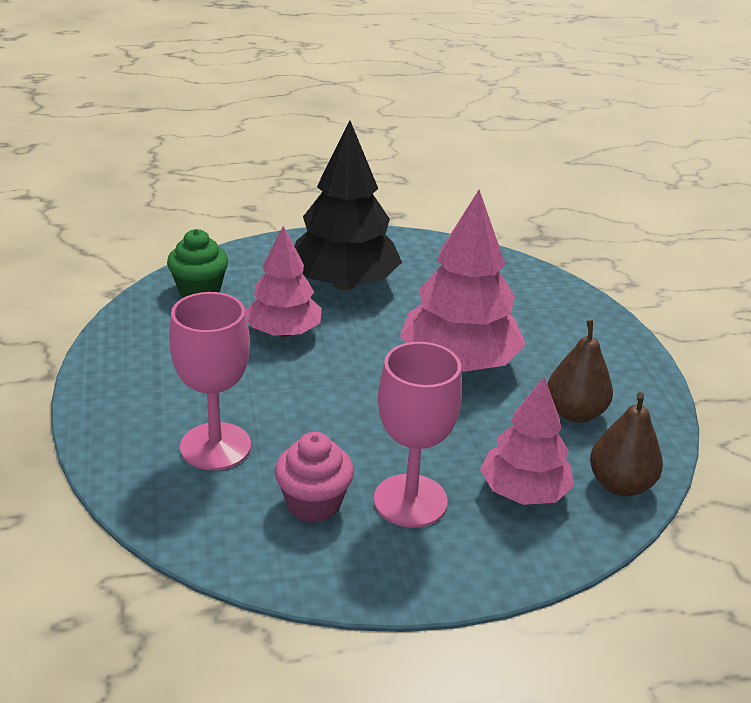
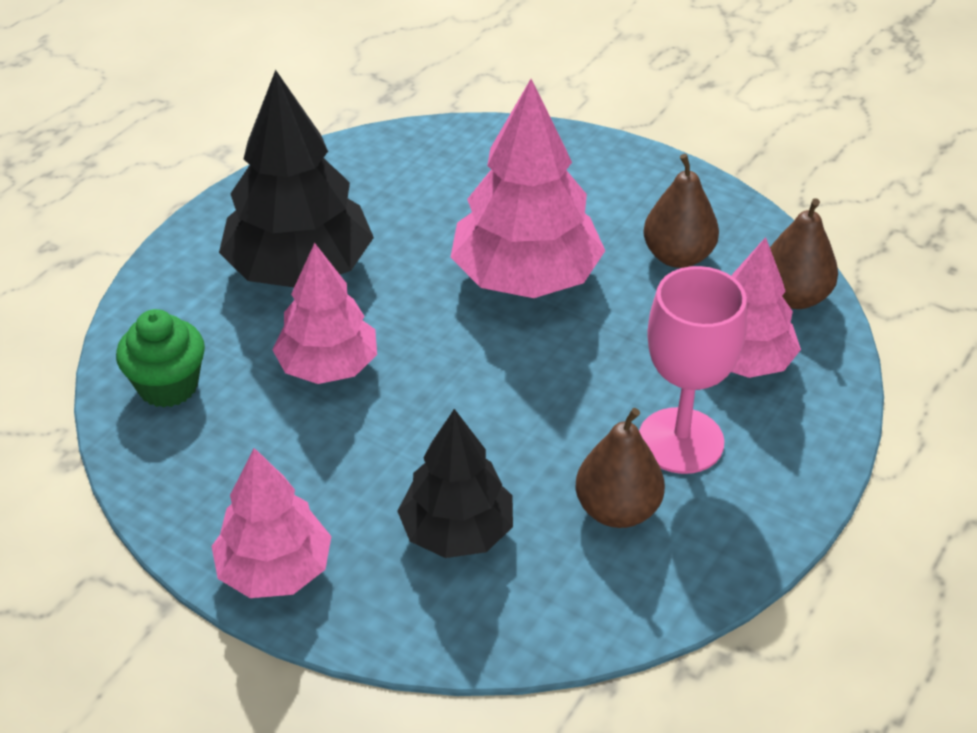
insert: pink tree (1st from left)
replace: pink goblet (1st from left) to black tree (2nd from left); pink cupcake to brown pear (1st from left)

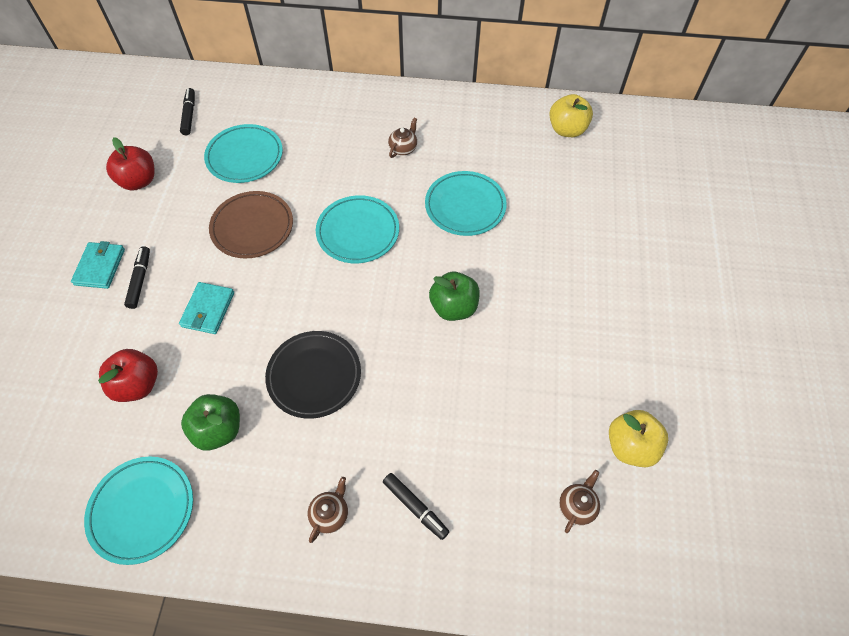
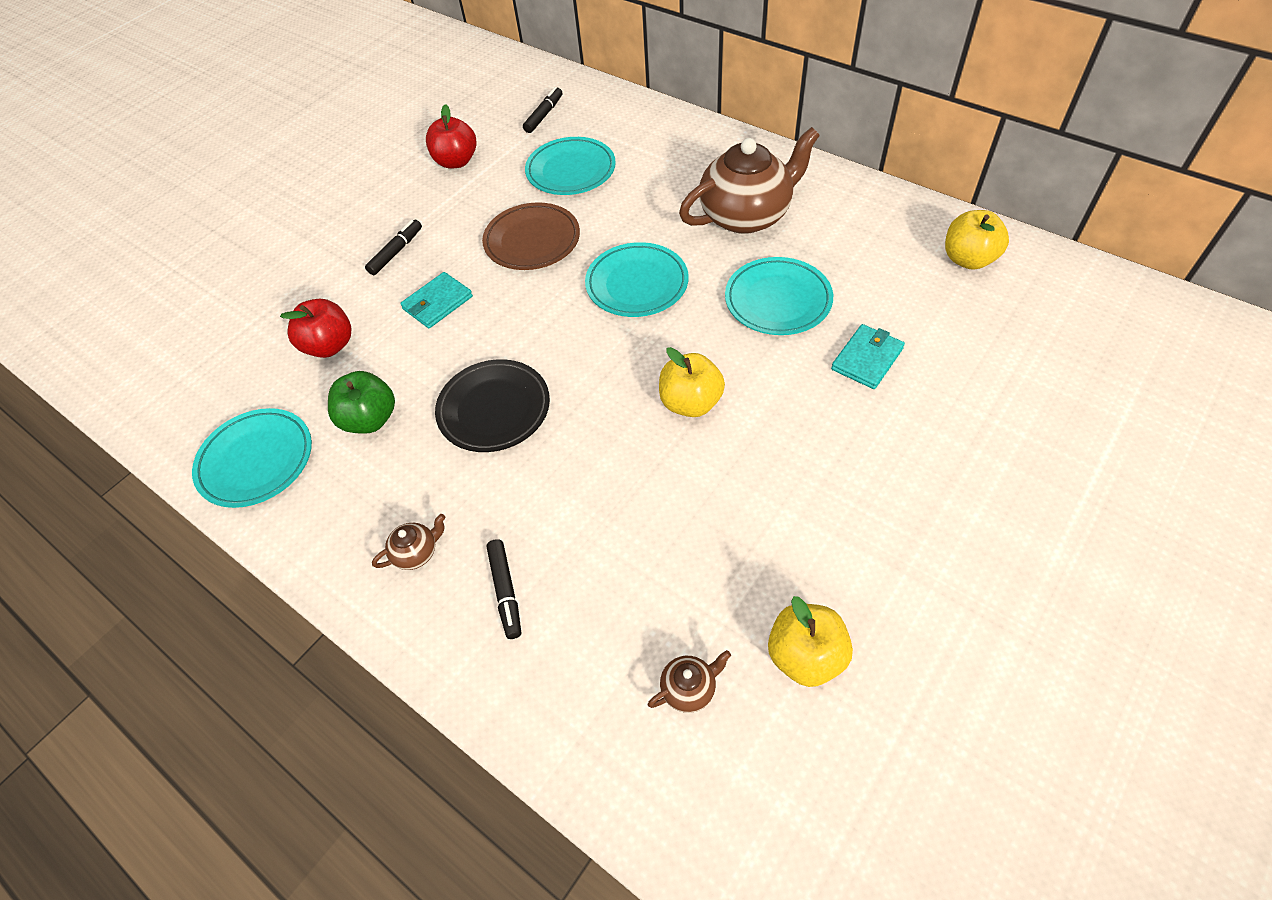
move: turquoise wallet (1st from left in the first image) to turquoise wallet (2nd from left)
recolor: green apple (2nd from left) to yellow apple (1st from left)
resize: brown teapot (2nd from left in the first image) x2.47

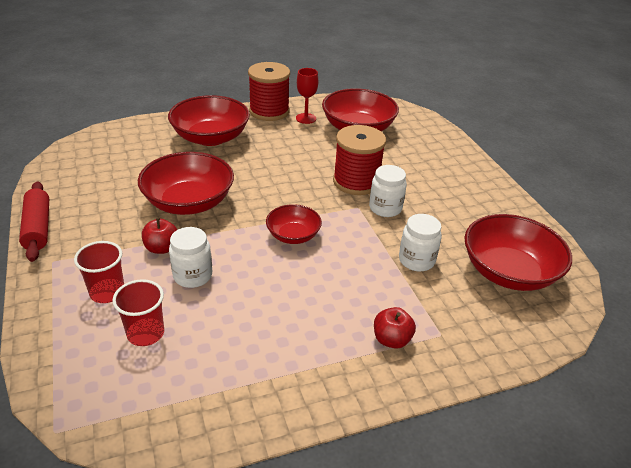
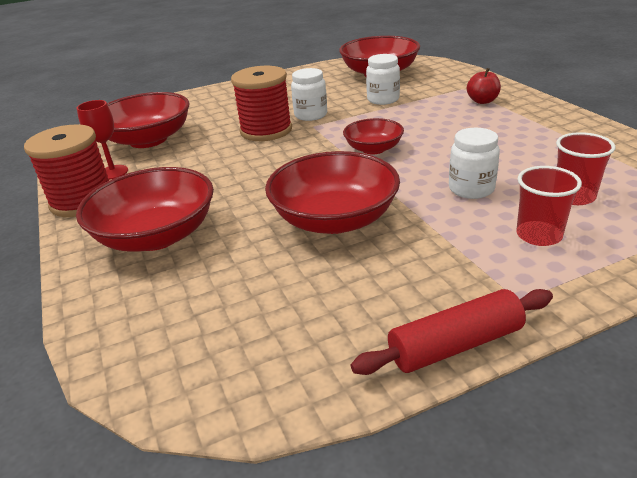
delete: red apple (1st from left)

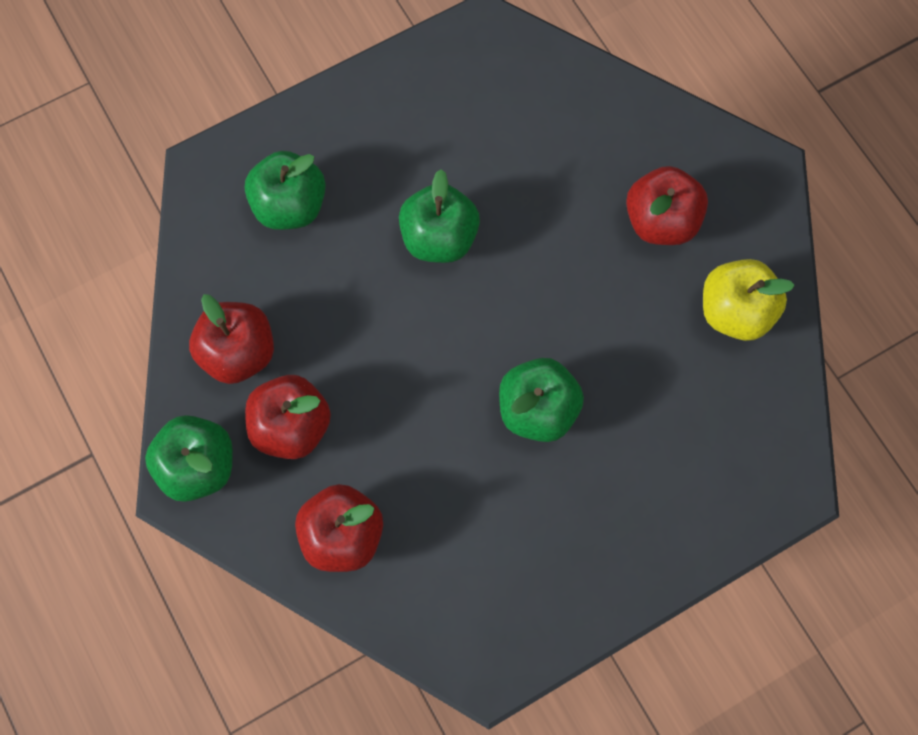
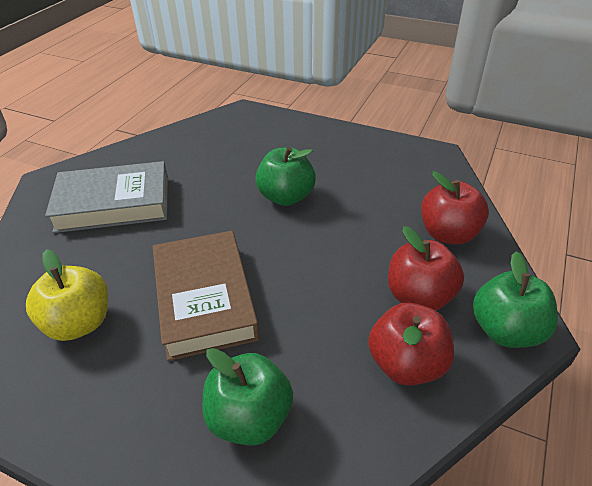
move: yellow apple
replace: red apple (4th from left) to grey book; green apple (3rd from left) to brown book

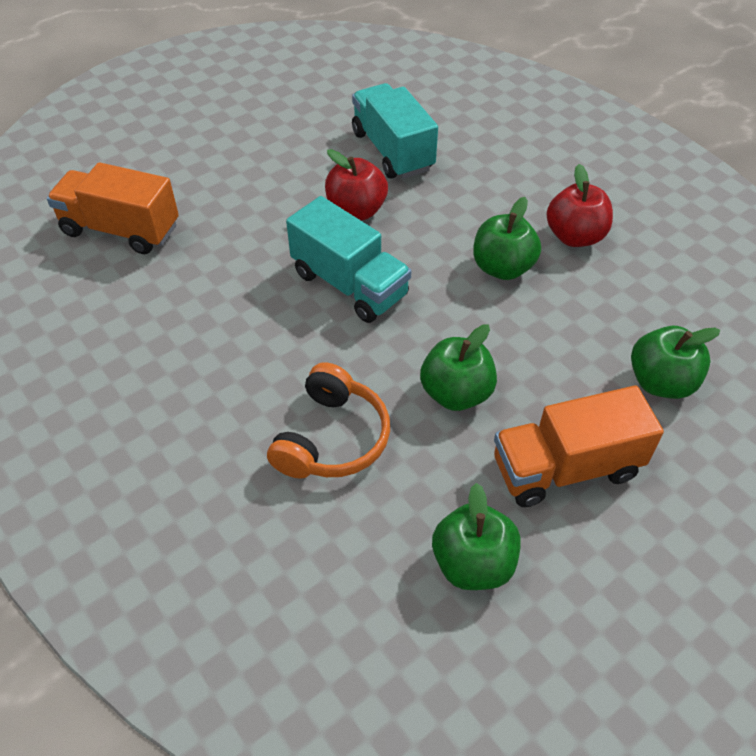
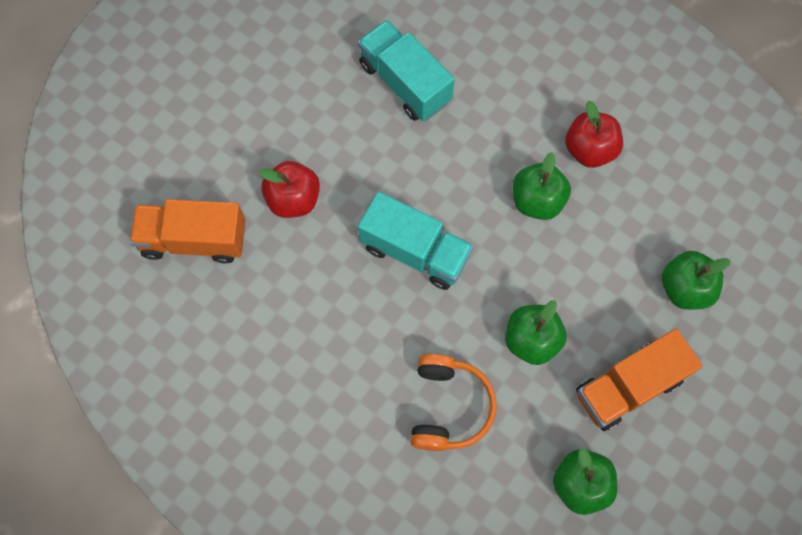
move: red apple (1st from left)

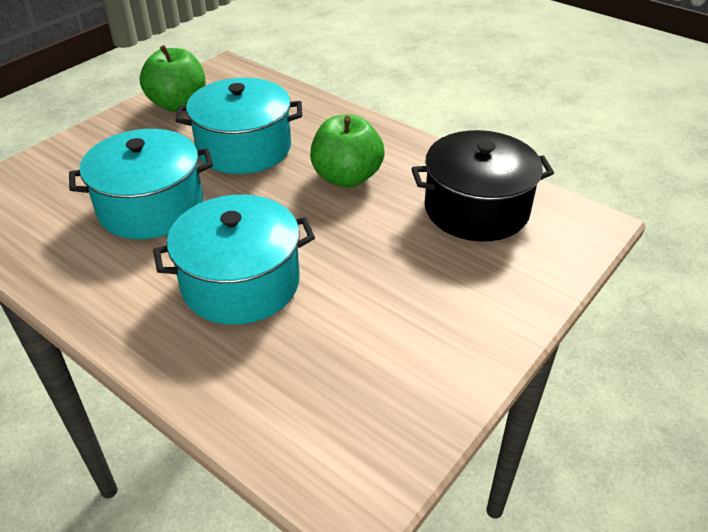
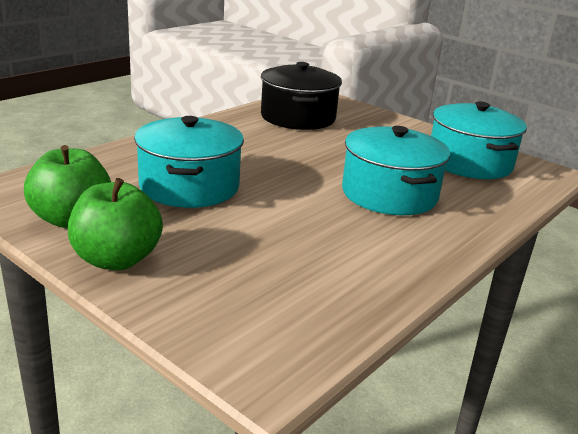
move: green apple (2nd from left); turquoise pot (1st from left in the first image) to turquoise pot (3rd from left)

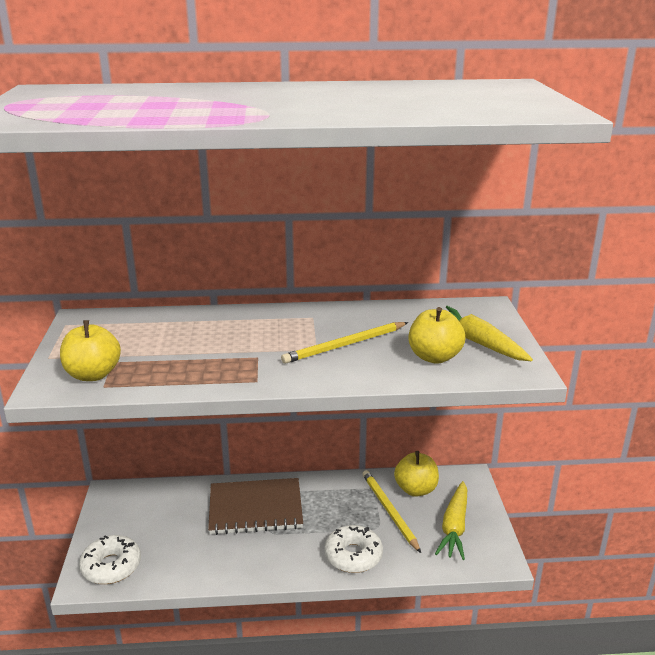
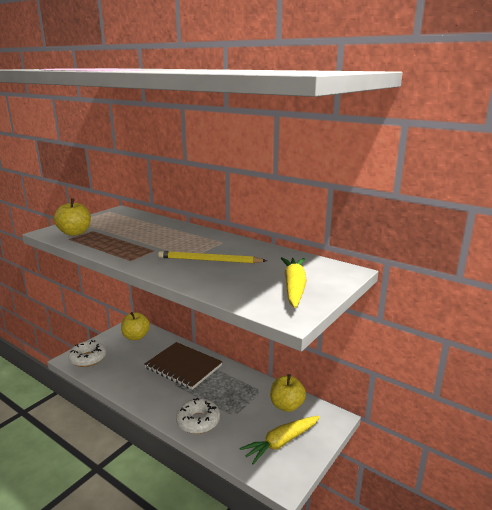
delete: yellow pencil (2nd from left)
move: yellow apple (3rd from left in the first image) to yellow apple (2nd from left)

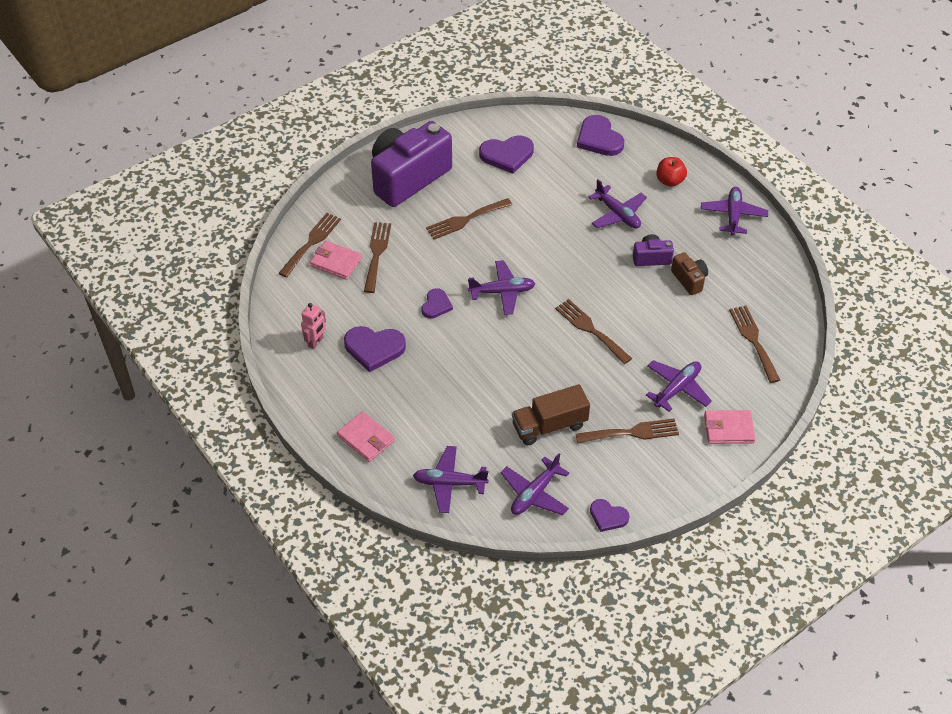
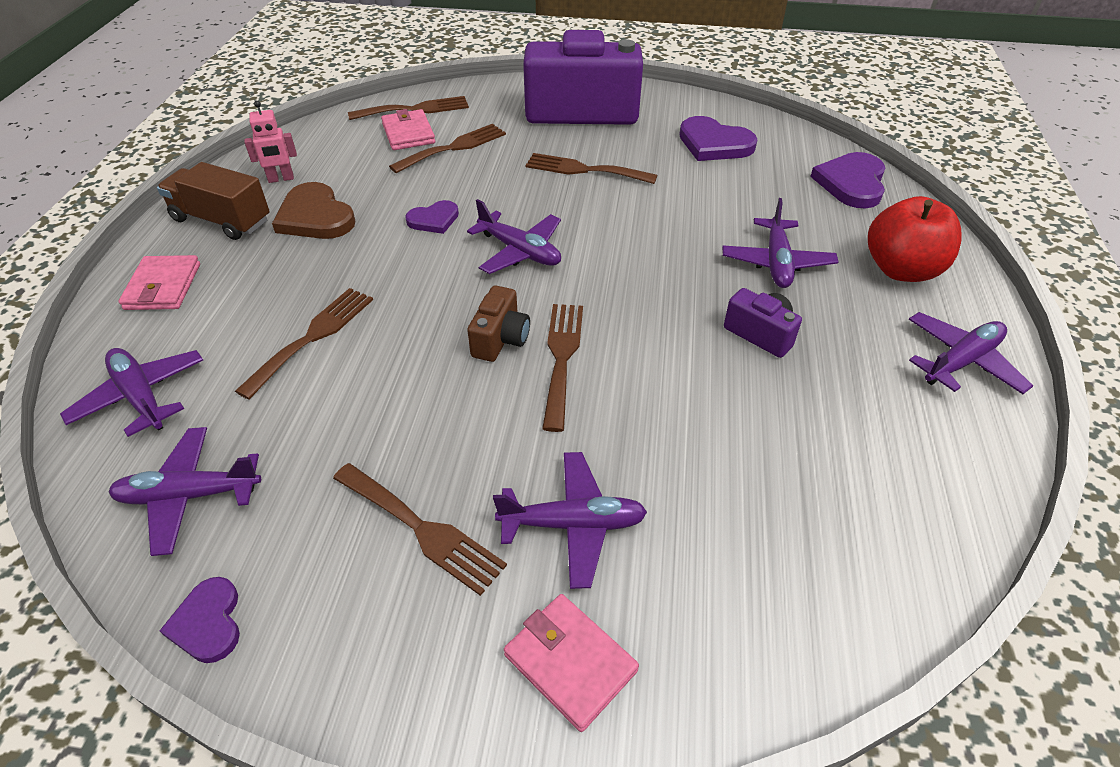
move: brown truck; brown fork (6th from left in the first image) to brown fork (1st from left); brown camera
recolor: purple heart (1st from left) to brown heart
resize: red apple x1.60

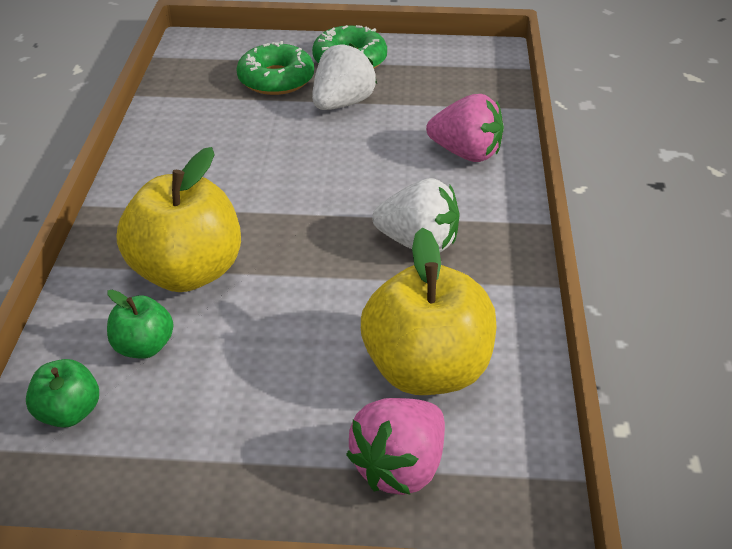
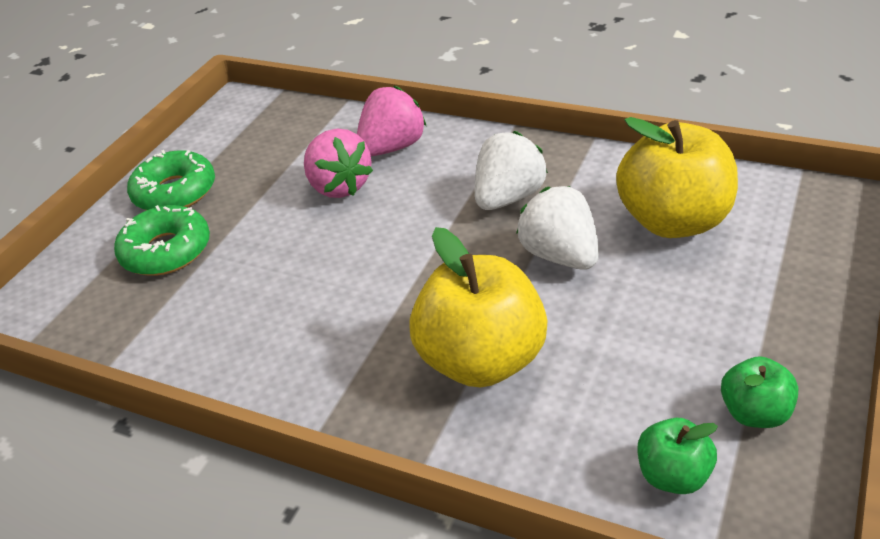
move: pink strawberry (1st from left); white strawberry (1st from left in the first image) to white strawberry (2nd from left); green apple (2nd from left)

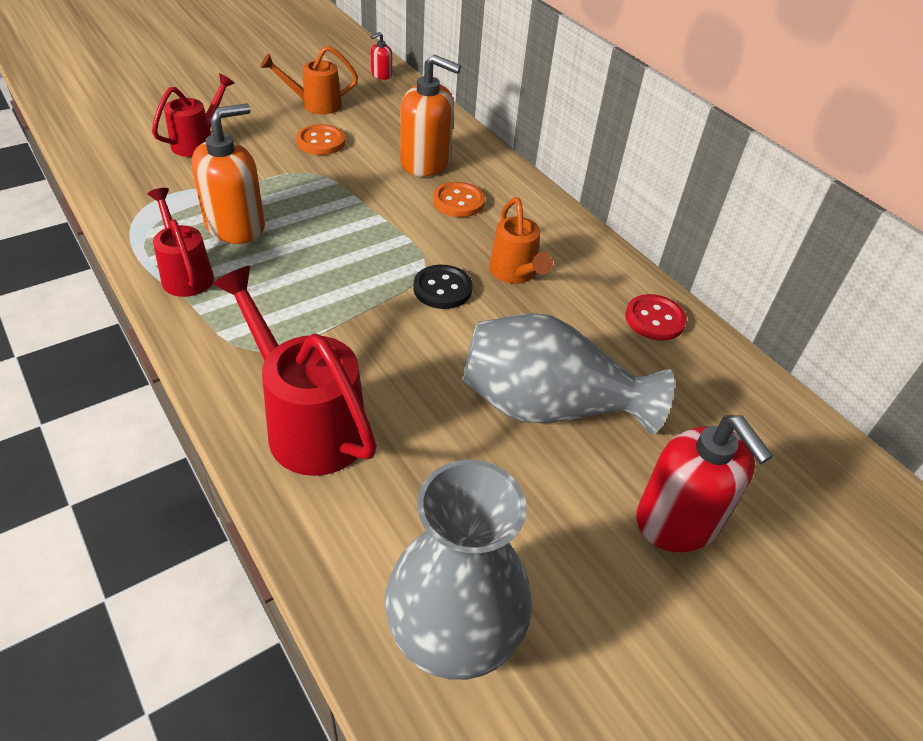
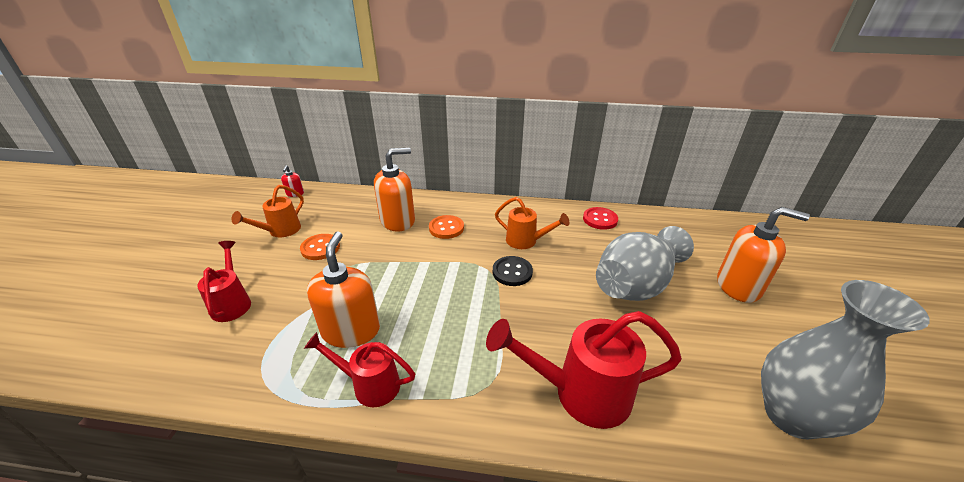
recolor: red soap dispenser (2nd from left) to orange soap dispenser (3rd from left)

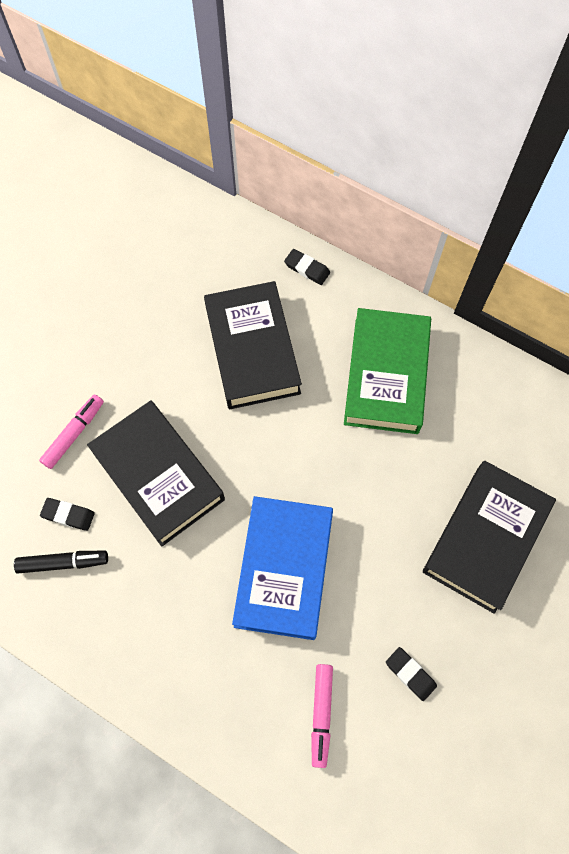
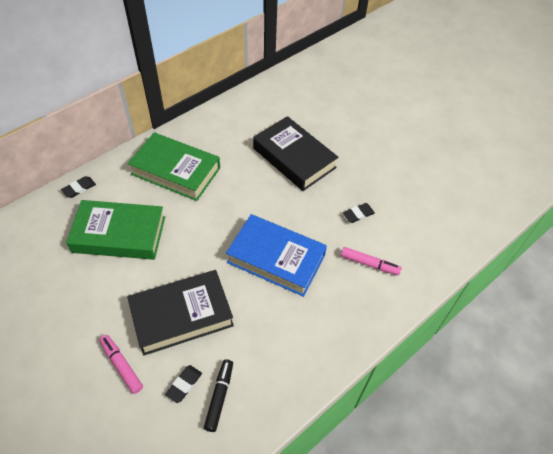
recolor: black book (2nd from left) to green book (1st from left)

